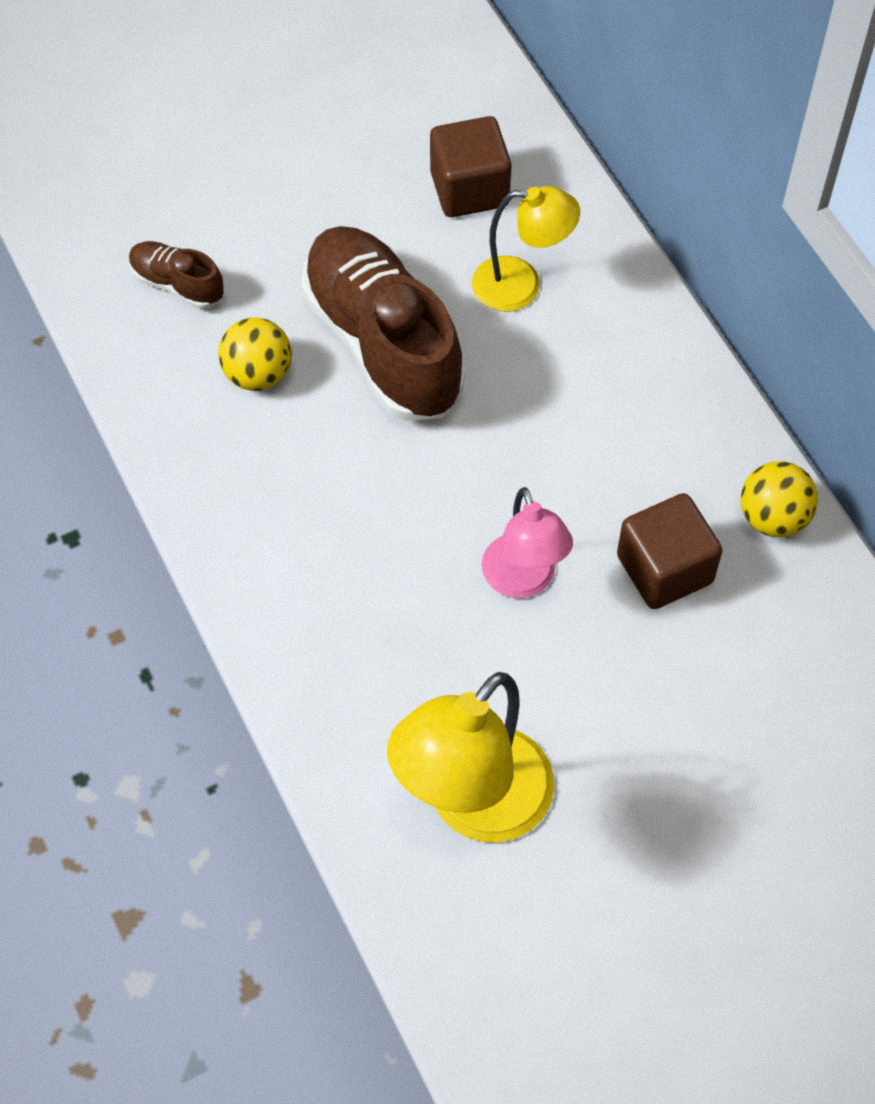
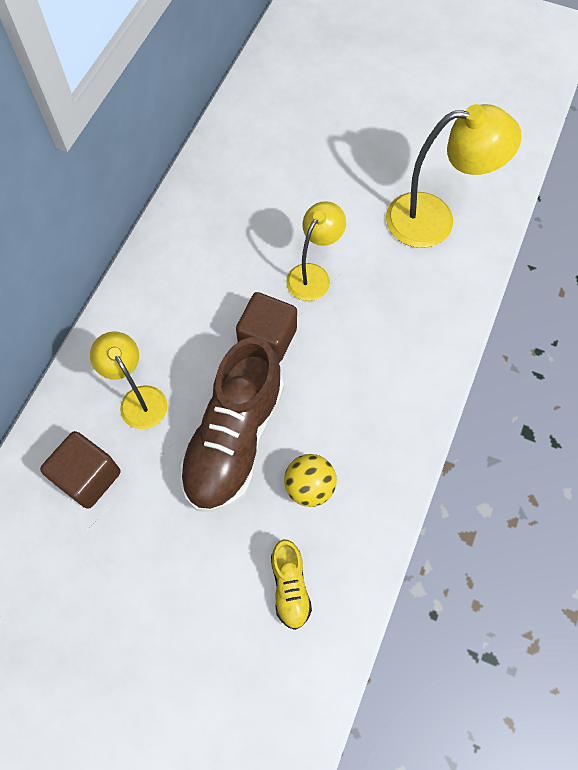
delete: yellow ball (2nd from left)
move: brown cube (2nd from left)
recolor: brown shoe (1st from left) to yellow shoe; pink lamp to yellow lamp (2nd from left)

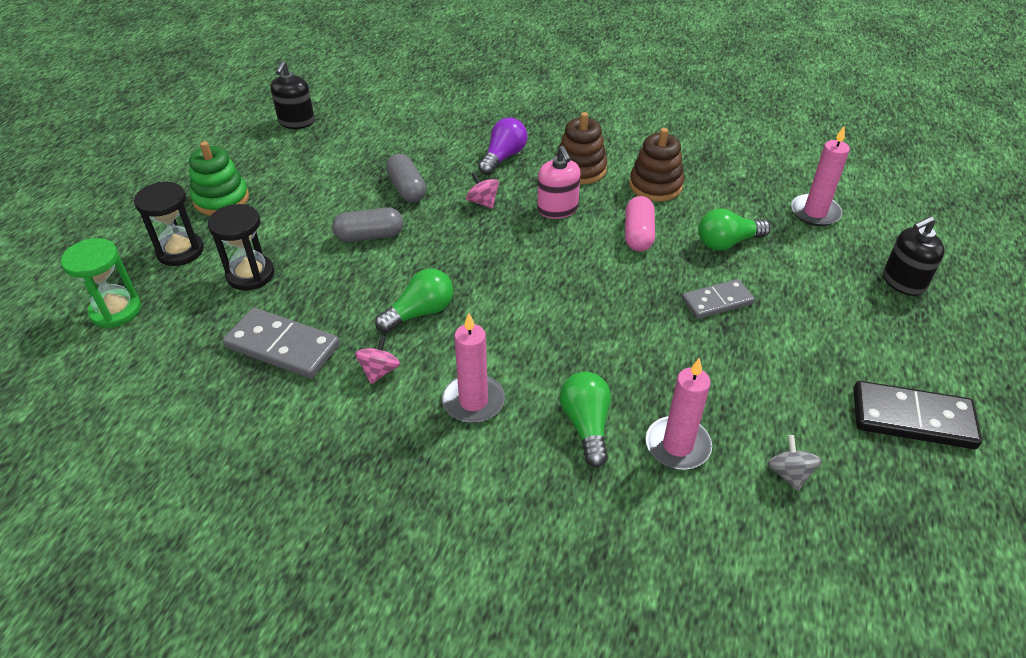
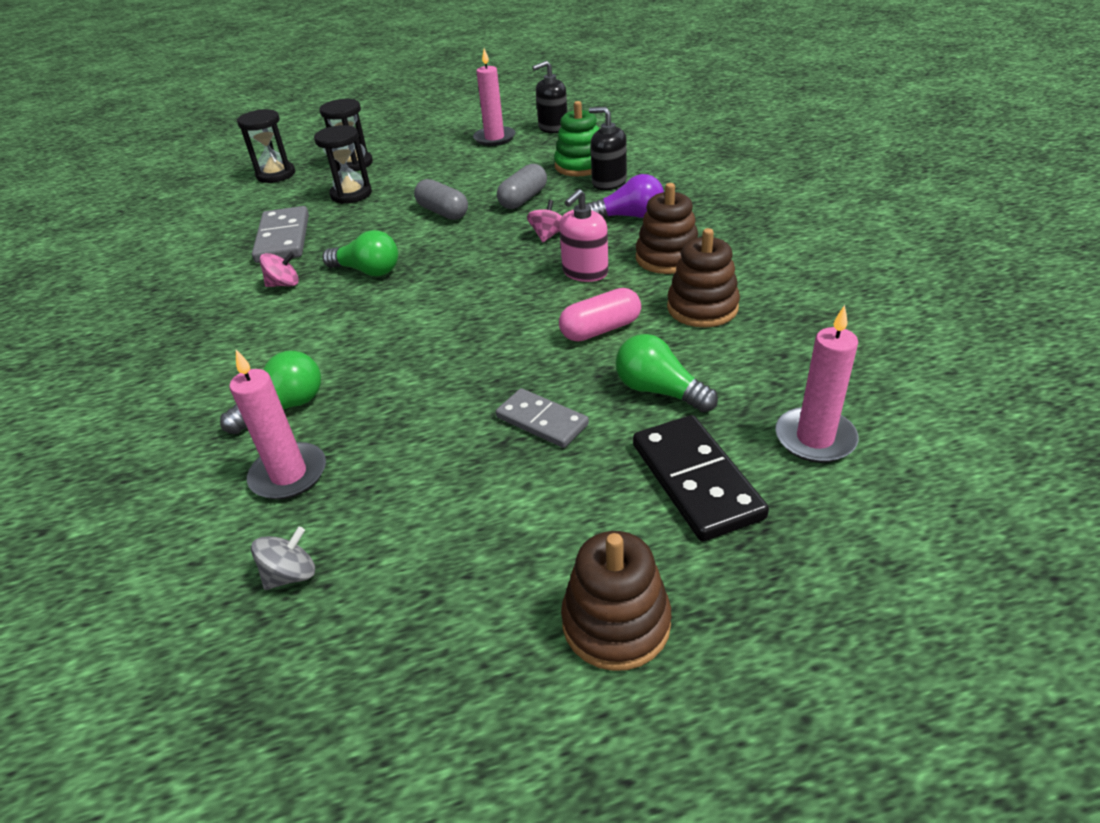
insert: brown stacking toy (1st from left)
move: pink candle (1st from left in the first image) to pink candle (2nd from left); green stacking toy; black soap dispenser (2nd from left); black domino
recolor: green hourglass to black hourglass (1st from left)

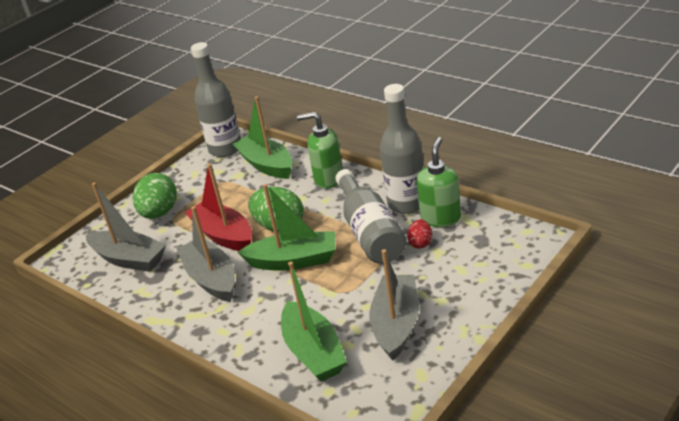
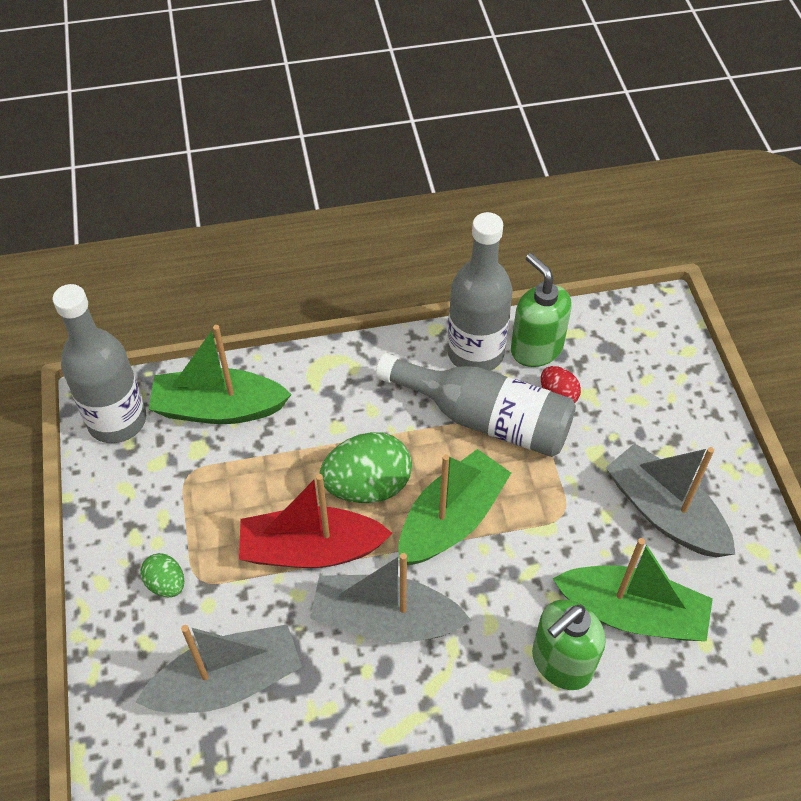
move: green soap dispenser (1st from left in the first image) to green soap dispenser (2nd from left)
resize: green egg (1st from left) x0.53

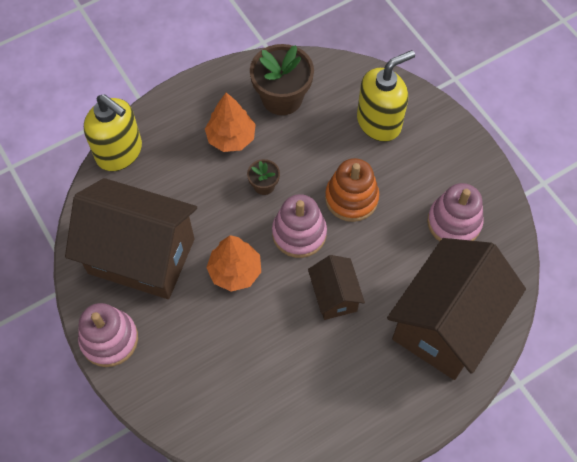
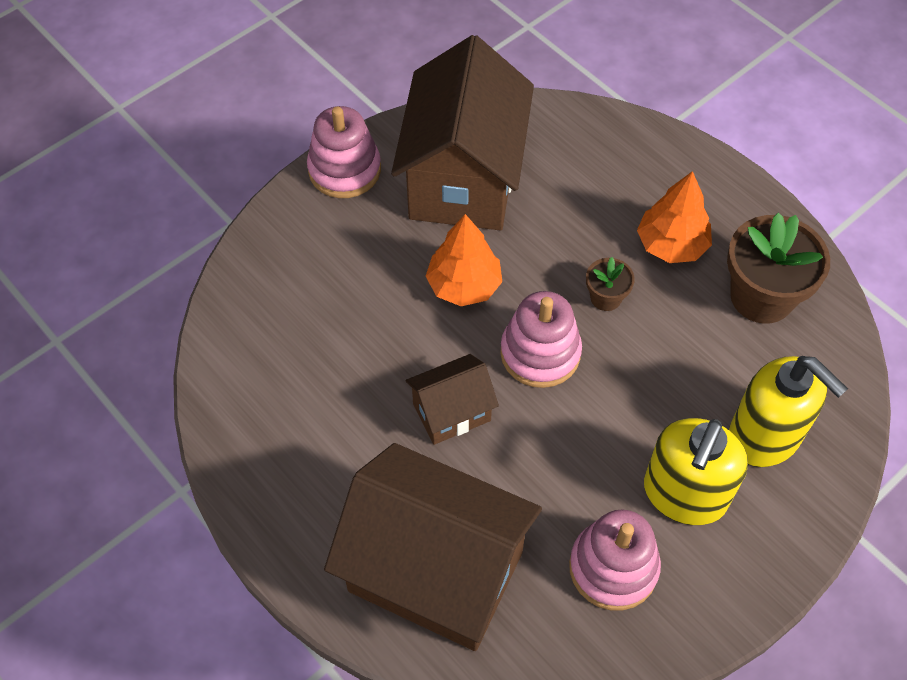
delete: orange stacking toy
move: yellow soap dispenser (1st from left)

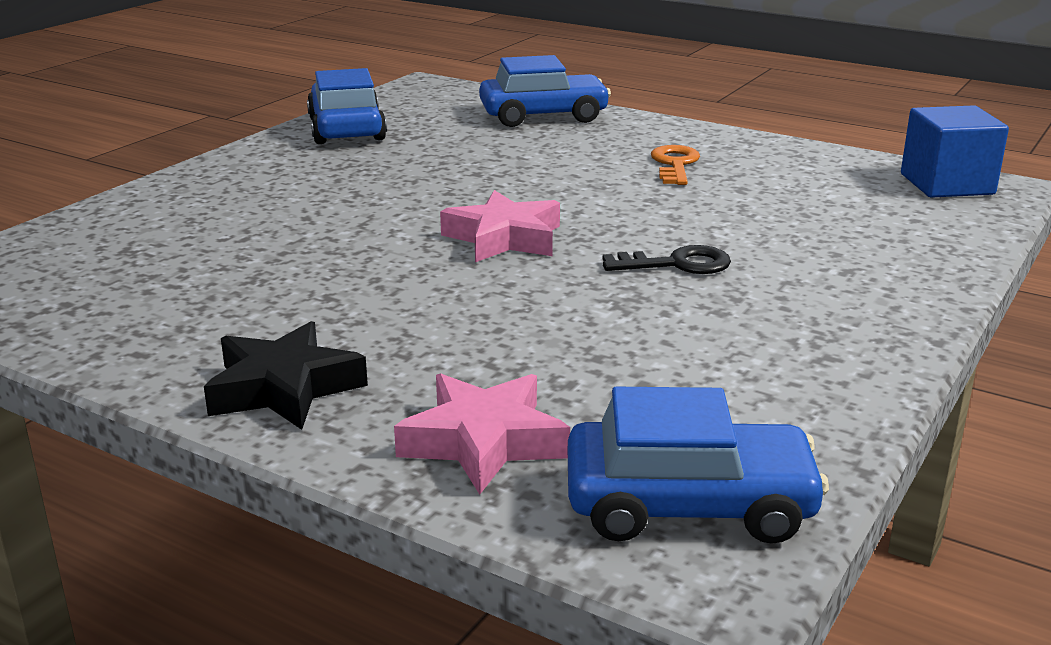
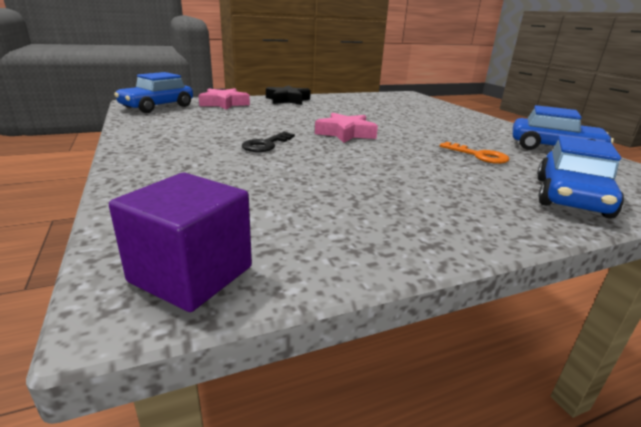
move: orange key
recolor: blue cube to purple cube

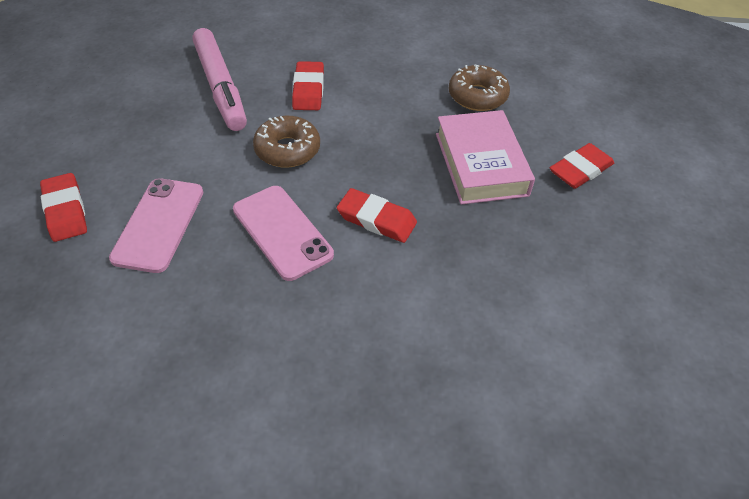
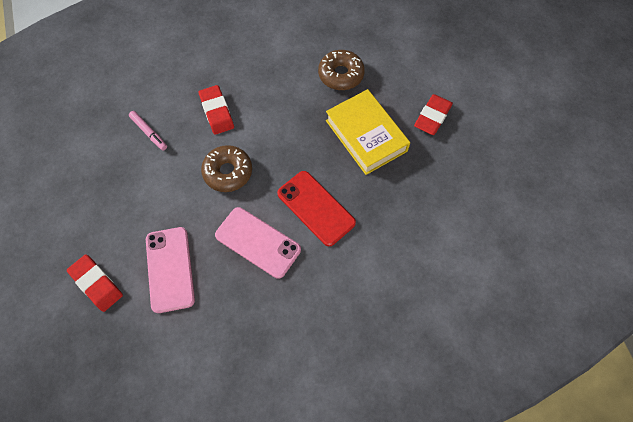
replace: red eraser (3rd from left) to red phone
recolor: pink book to yellow book
resize: pink marker x0.46

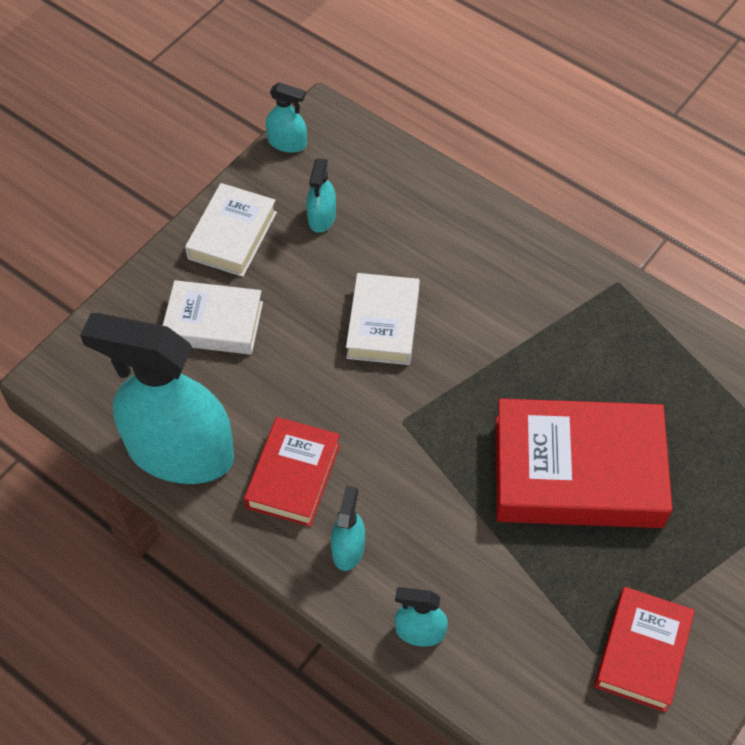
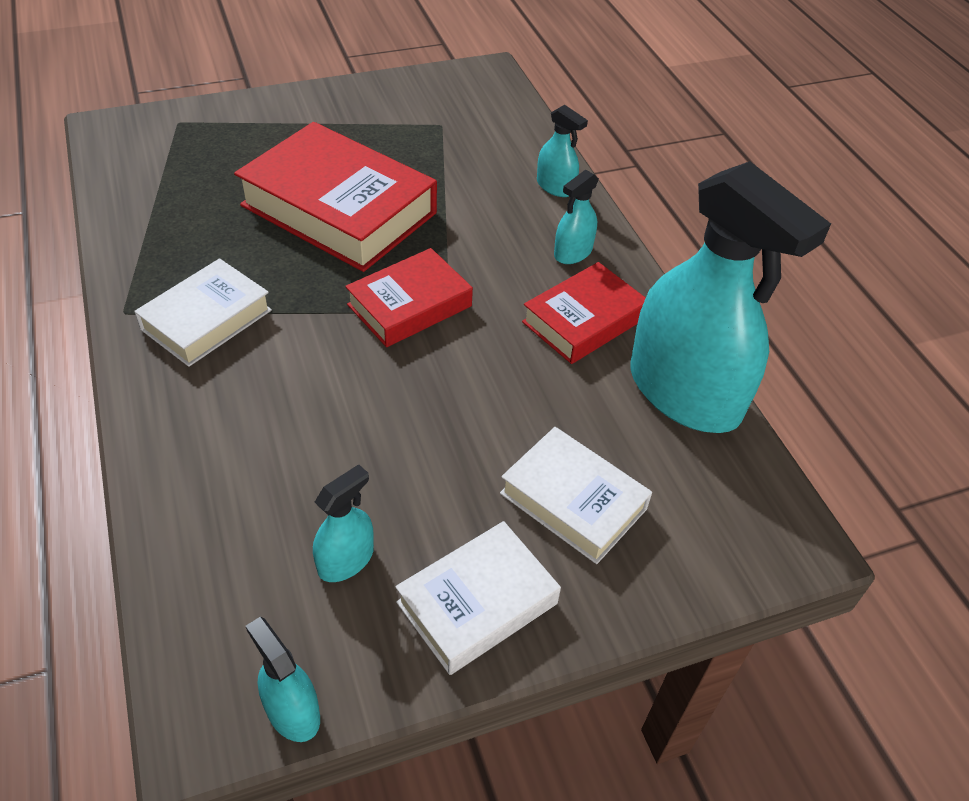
move: white book (3rd from left in the first image) to white book (1st from left); red book (3rd from left in the first image) to red book (2nd from left)

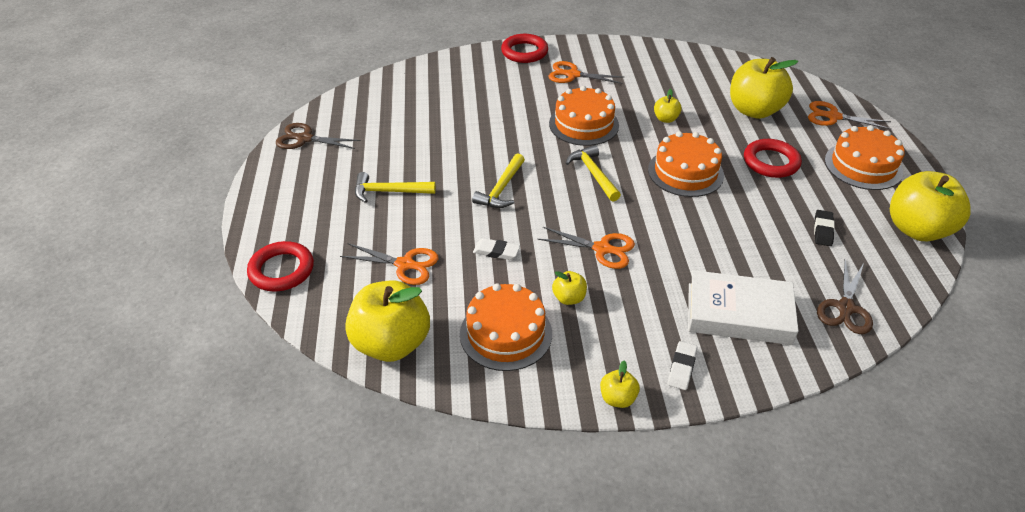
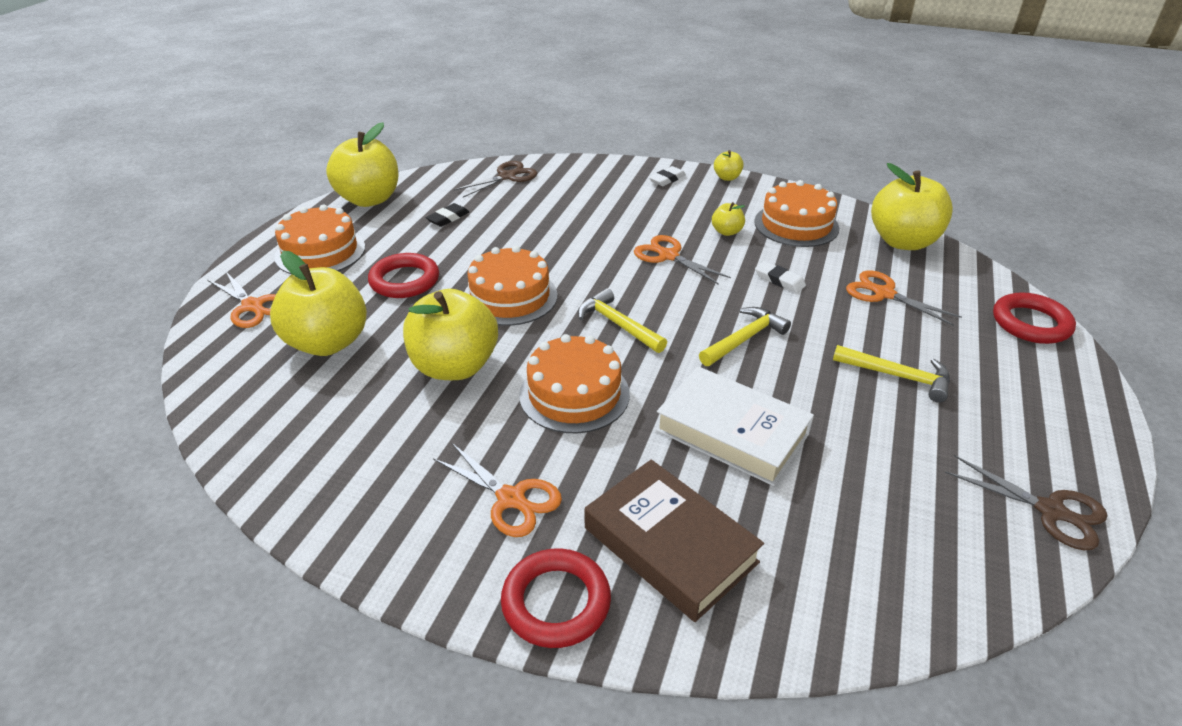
insert: brown book
move: white book
rotate: yellow hammer (3rd from left in the first image) 135 degrees clockwise
resize: yellow apple (4th from left in the first image) x2.22

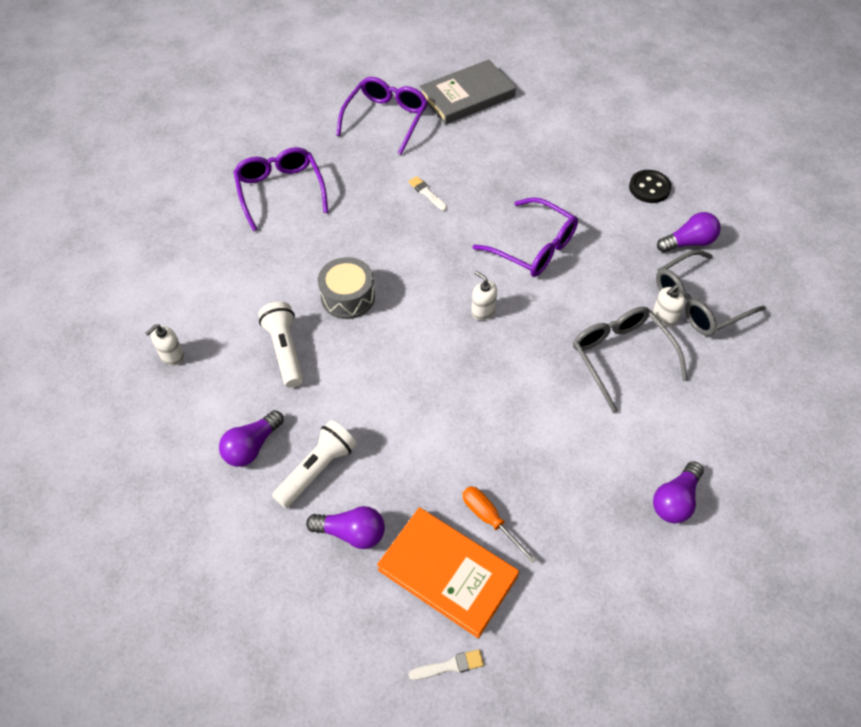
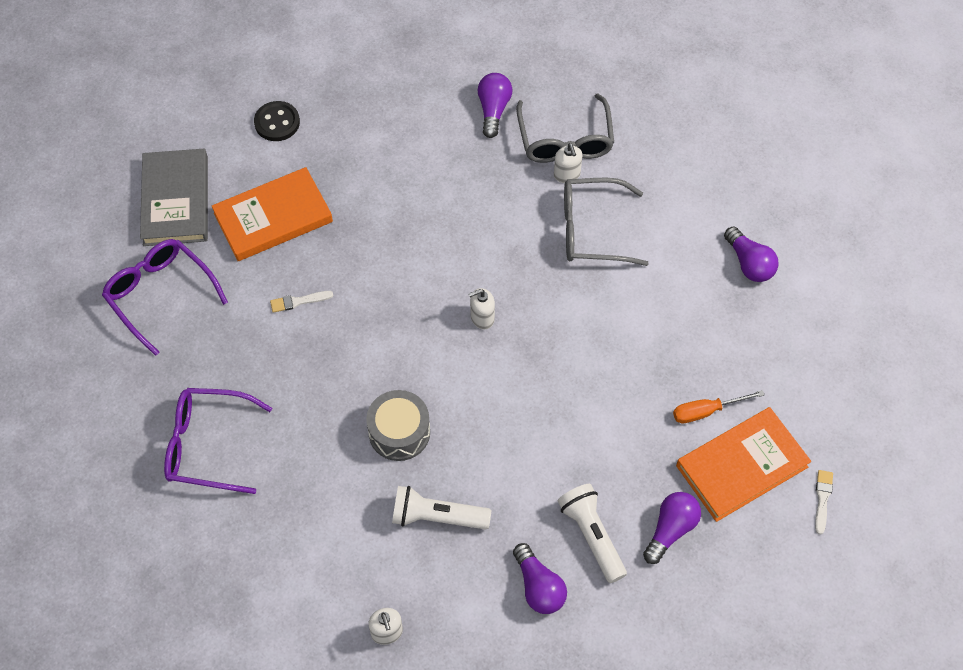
delete: purple glasses (3rd from left)
insert: orange book (1st from left)
move: black button

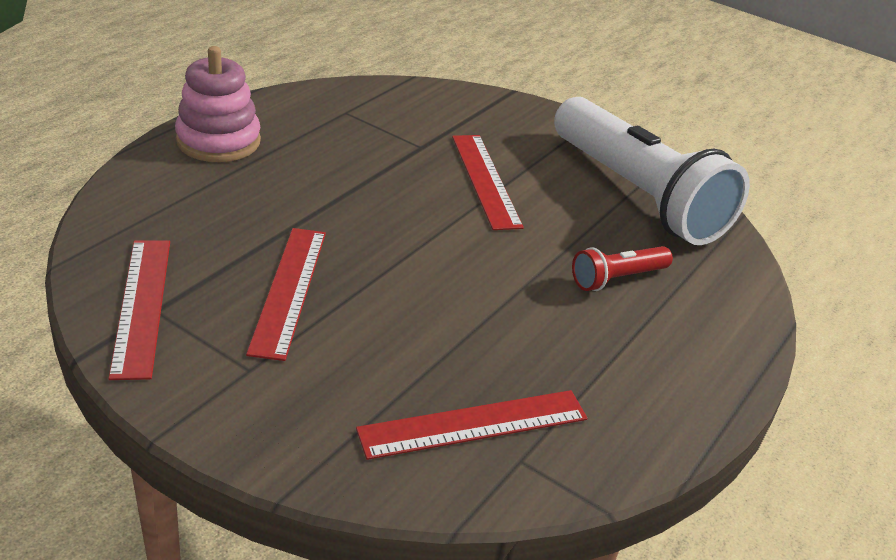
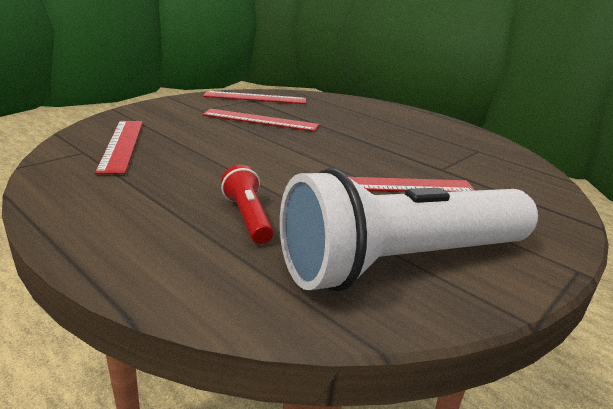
delete: pink stacking toy

